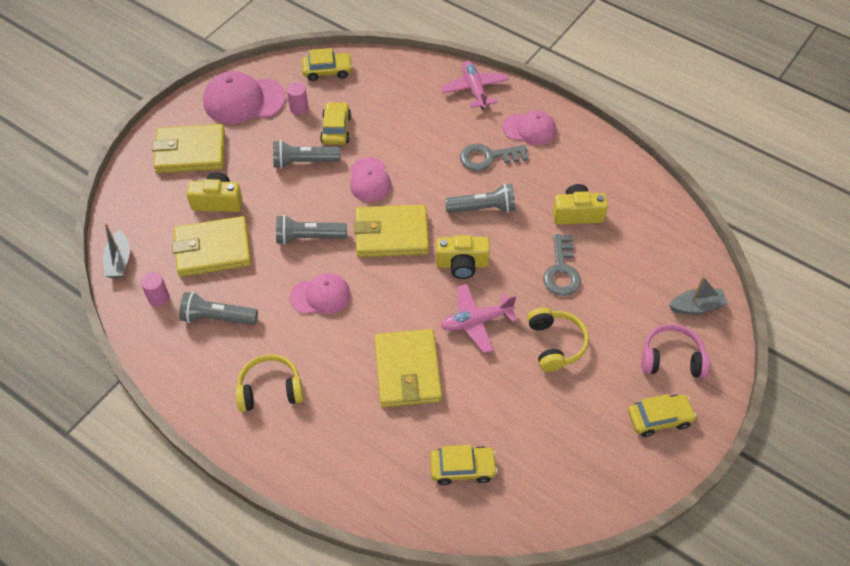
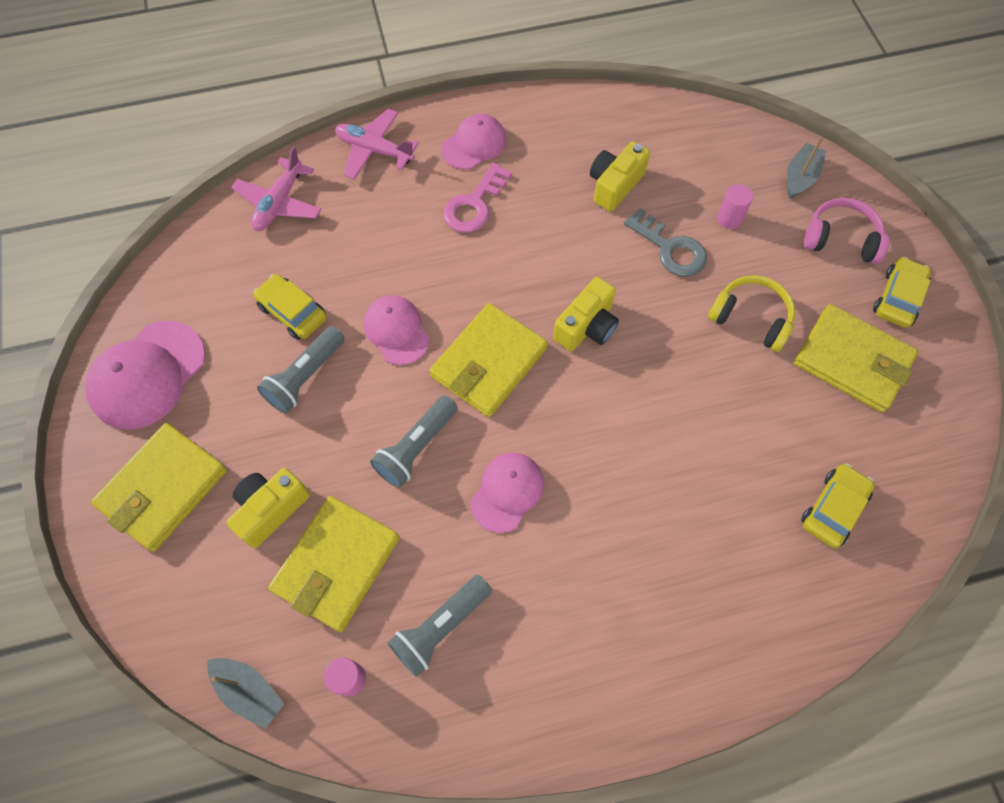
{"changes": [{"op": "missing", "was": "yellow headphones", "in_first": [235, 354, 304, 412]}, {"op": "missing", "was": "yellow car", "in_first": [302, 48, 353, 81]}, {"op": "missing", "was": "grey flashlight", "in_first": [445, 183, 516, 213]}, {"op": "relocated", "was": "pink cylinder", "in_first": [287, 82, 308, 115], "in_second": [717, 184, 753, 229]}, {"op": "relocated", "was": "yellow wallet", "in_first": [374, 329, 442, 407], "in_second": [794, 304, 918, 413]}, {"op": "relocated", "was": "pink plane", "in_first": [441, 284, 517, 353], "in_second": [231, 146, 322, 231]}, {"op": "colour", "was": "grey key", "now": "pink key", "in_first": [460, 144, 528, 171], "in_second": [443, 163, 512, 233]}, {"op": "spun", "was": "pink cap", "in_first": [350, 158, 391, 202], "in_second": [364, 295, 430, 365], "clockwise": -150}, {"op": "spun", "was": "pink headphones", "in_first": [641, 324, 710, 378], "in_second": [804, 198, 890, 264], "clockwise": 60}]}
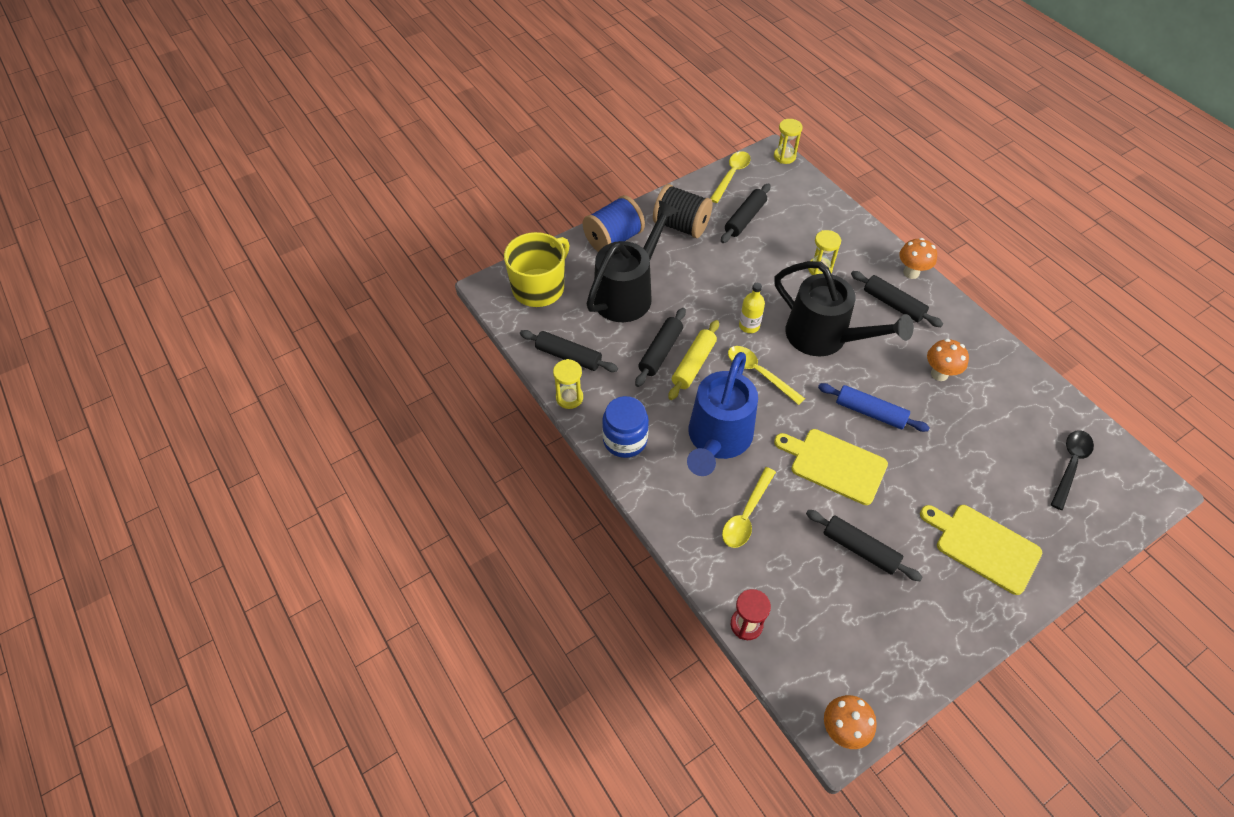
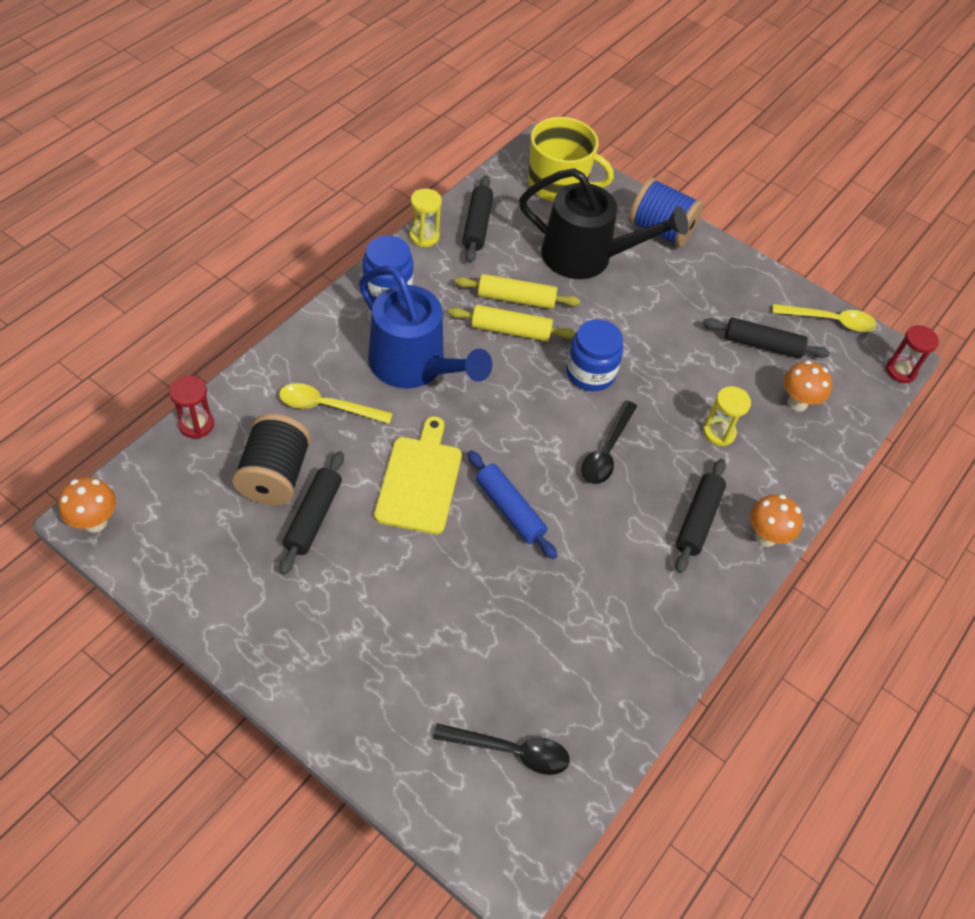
{"changes": [{"op": "missing", "was": "yellow spoon", "in_first": [728, 346, 805, 405]}, {"op": "missing", "was": "yellow cutting board", "in_first": [920, 505, 1042, 595]}, {"op": "relocated", "was": "black spool", "in_first": [653, 184, 713, 238], "in_second": [232, 414, 311, 506]}, {"op": "relocated", "was": "orange mushroom", "in_first": [927, 339, 969, 381], "in_second": [784, 360, 832, 412]}, {"op": "exchanged", "was": "yellow bottle", "now": "blue jar", "in_first": [739, 283, 765, 333], "in_second": [566, 319, 623, 391]}, {"op": "exchanged", "was": "black watering can", "now": "black spoon", "in_first": [774, 261, 914, 356], "in_second": [581, 400, 637, 484]}, {"op": "colour", "was": "black rolling pin", "now": "yellow rolling pin", "in_first": [635, 308, 686, 387], "in_second": [455, 274, 580, 309]}, {"op": "colour", "was": "yellow hourglass", "now": "red hourglass", "in_first": [774, 119, 803, 164], "in_second": [886, 325, 939, 383]}, {"op": "spun", "was": "blue watering can", "in_first": [687, 352, 758, 476], "in_second": [359, 265, 492, 389], "clockwise": -135}, {"op": "spun", "was": "blue rolling pin", "in_first": [818, 383, 930, 432], "in_second": [468, 450, 557, 559], "clockwise": -45}]}
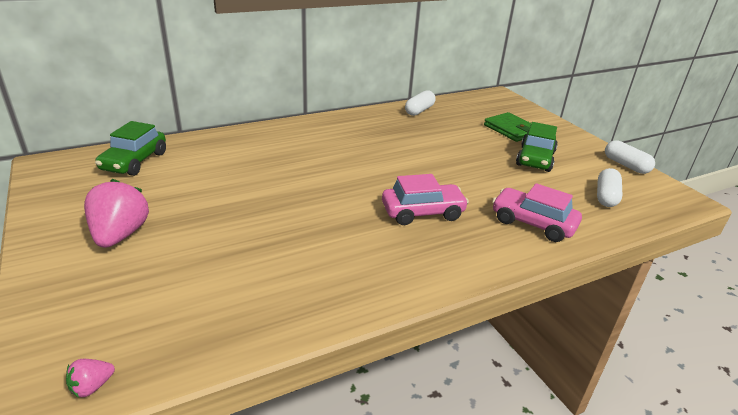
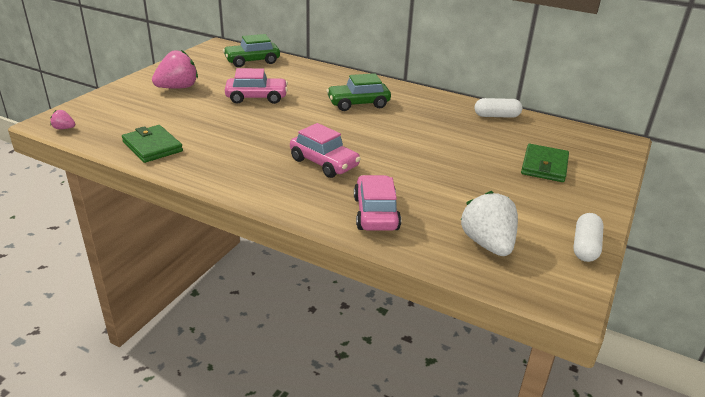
{"changes": [{"op": "appeared", "now": "green wallet", "in_second": [122, 125, 183, 163]}, {"op": "appeared", "now": "pink car", "in_second": [225, 68, 288, 104]}, {"op": "relocated", "was": "green car", "in_first": [516, 122, 558, 172], "in_second": [327, 73, 391, 111]}, {"op": "exchanged", "was": "white capsule", "now": "white strawberry", "in_first": [597, 168, 622, 207], "in_second": [460, 191, 518, 256]}]}
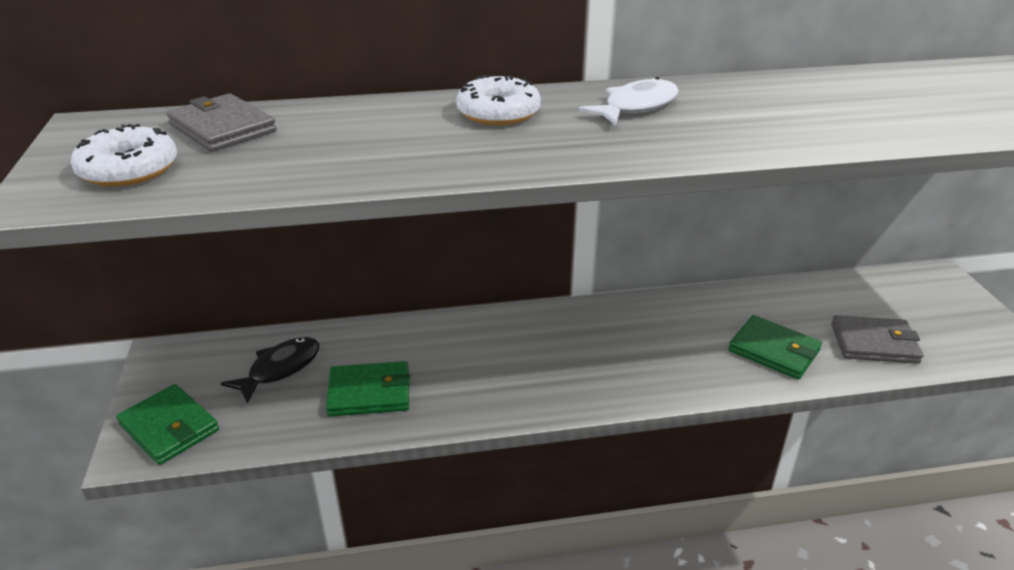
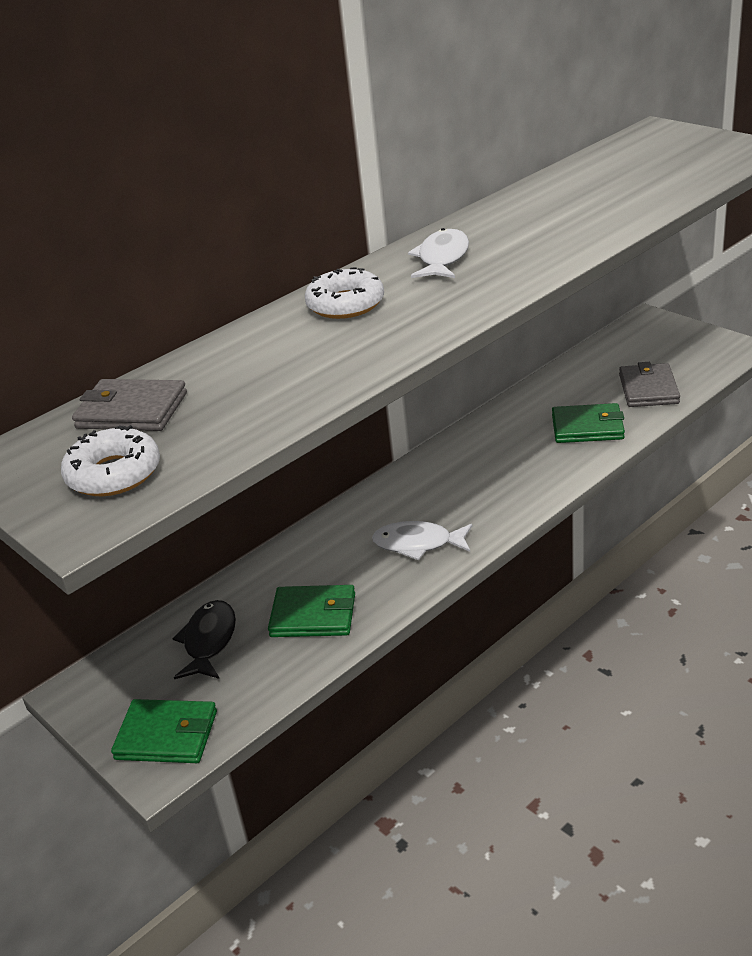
{"changes": [{"op": "appeared", "now": "white fish", "in_second": [372, 521, 472, 560]}, {"op": "spun", "was": "green wallet", "in_first": [326, 361, 410, 416], "in_second": [268, 585, 355, 637], "clockwise": 45}, {"op": "spun", "was": "grey wallet", "in_first": [831, 315, 923, 364], "in_second": [619, 362, 680, 407], "clockwise": -60}]}
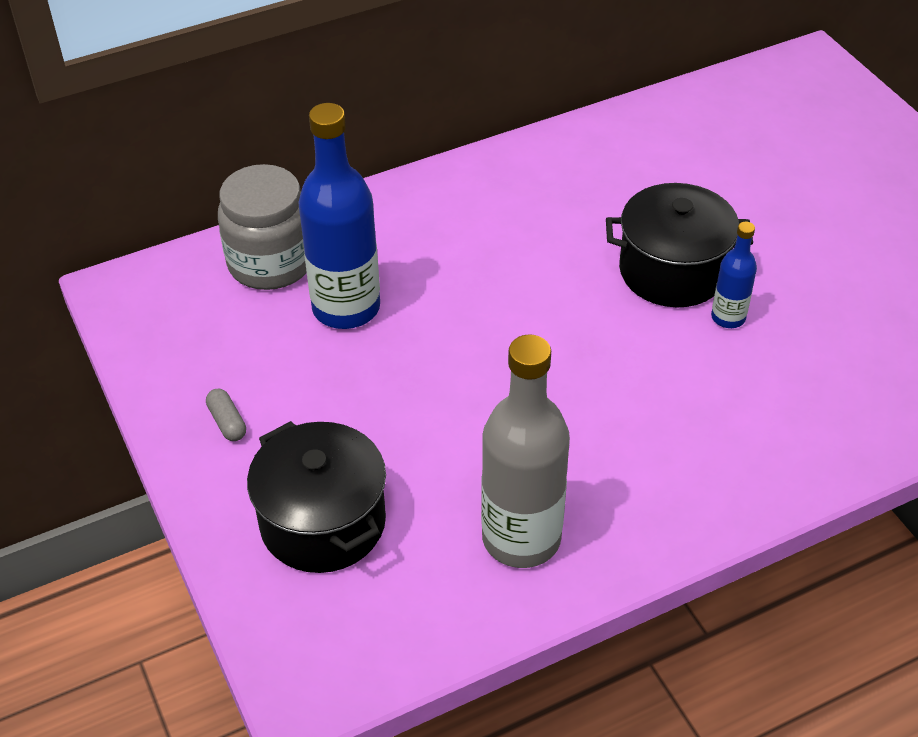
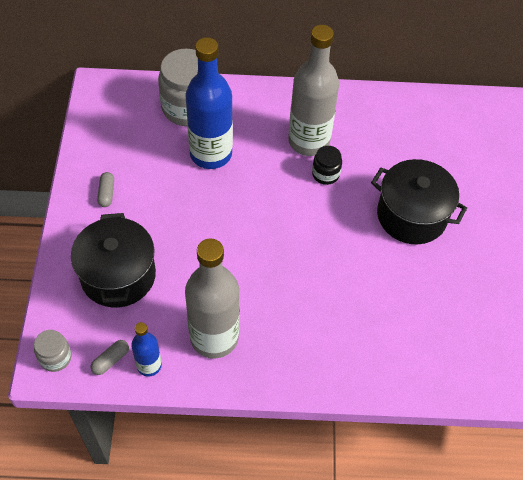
{"changes": [{"op": "appeared", "now": "grey jar", "in_second": [34, 330, 71, 372]}, {"op": "appeared", "now": "grey capsule", "in_second": [90, 340, 129, 375]}, {"op": "appeared", "now": "grey bottle", "in_second": [288, 25, 339, 156]}, {"op": "appeared", "now": "black jar", "in_second": [312, 146, 342, 185]}, {"op": "relocated", "was": "blue bottle", "in_first": [711, 222, 757, 328], "in_second": [131, 322, 162, 377]}]}
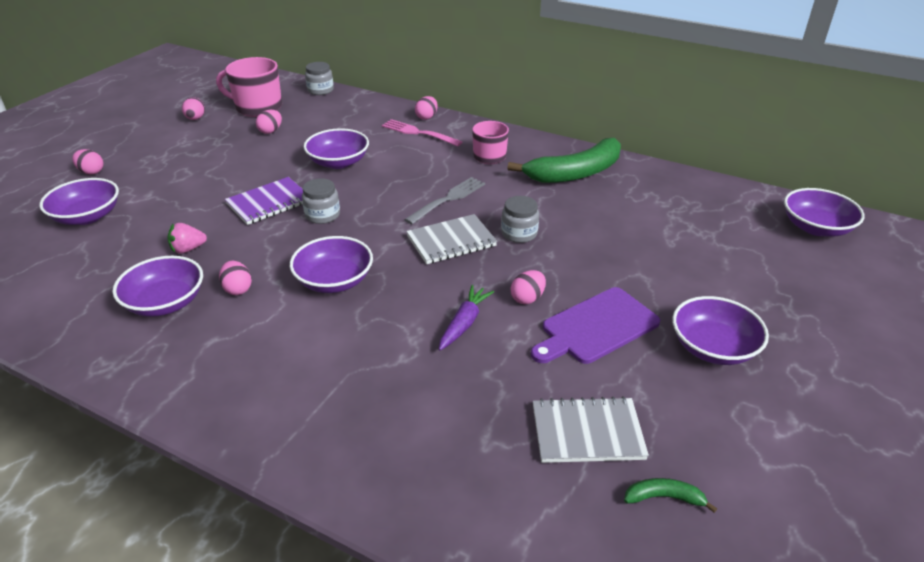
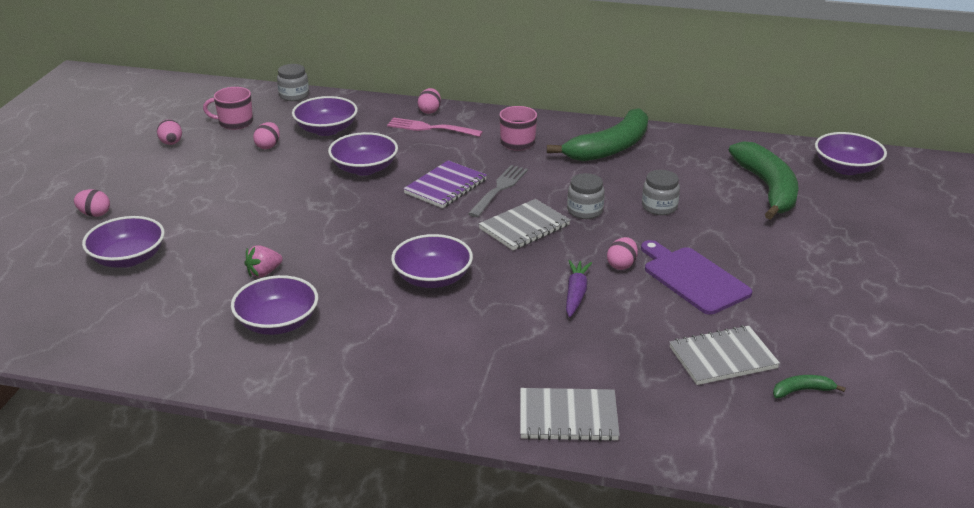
{"changes": [{"op": "missing", "was": "pink egg", "in_first": [219, 261, 252, 295]}, {"op": "appeared", "now": "grey notebook", "in_second": [520, 388, 620, 441]}, {"op": "appeared", "now": "green banana", "in_second": [729, 142, 799, 220]}, {"op": "relocated", "was": "purple notebook", "in_first": [225, 177, 303, 225], "in_second": [403, 160, 487, 208]}, {"op": "relocated", "was": "grey jar", "in_first": [302, 178, 340, 224], "in_second": [642, 170, 680, 215]}, {"op": "relocated", "was": "purple bowl", "in_first": [672, 296, 769, 365], "in_second": [292, 96, 358, 136]}, {"op": "spun", "was": "purple cutting board", "in_first": [531, 287, 660, 364], "in_second": [641, 240, 752, 315], "clockwise": 105}, {"op": "size", "was": "pink mug", "in_first": [216, 57, 282, 117], "in_second": [203, 87, 253, 130], "ratio": 0.64}]}
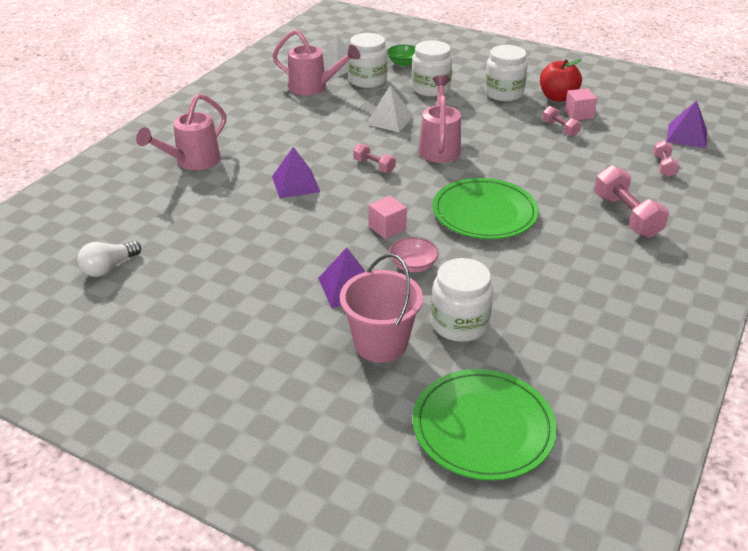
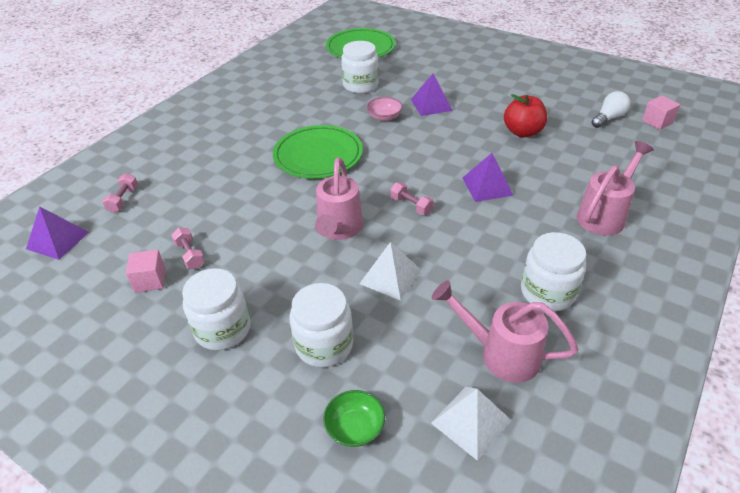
{"changes": [{"op": "missing", "was": "pink bucket", "in_first": [340, 254, 423, 363]}, {"op": "missing", "was": "pink dumbbell", "in_first": [594, 165, 669, 238]}, {"op": "relocated", "was": "white jar", "in_first": [348, 33, 388, 88], "in_second": [521, 232, 586, 311]}, {"op": "relocated", "was": "pink cube", "in_first": [369, 196, 407, 239], "in_second": [642, 96, 681, 130]}, {"op": "relocated", "was": "red apple", "in_first": [540, 59, 582, 102], "in_second": [504, 94, 547, 137]}]}
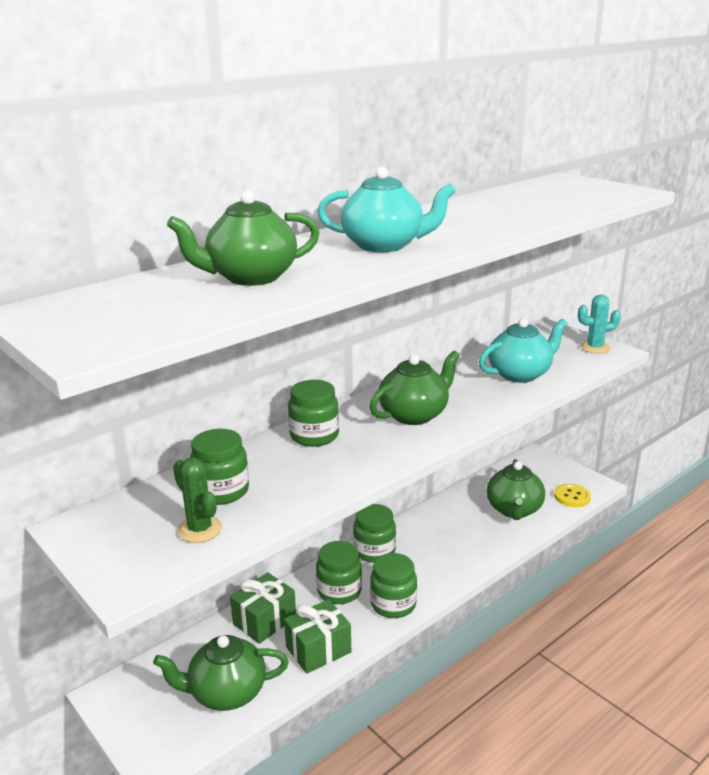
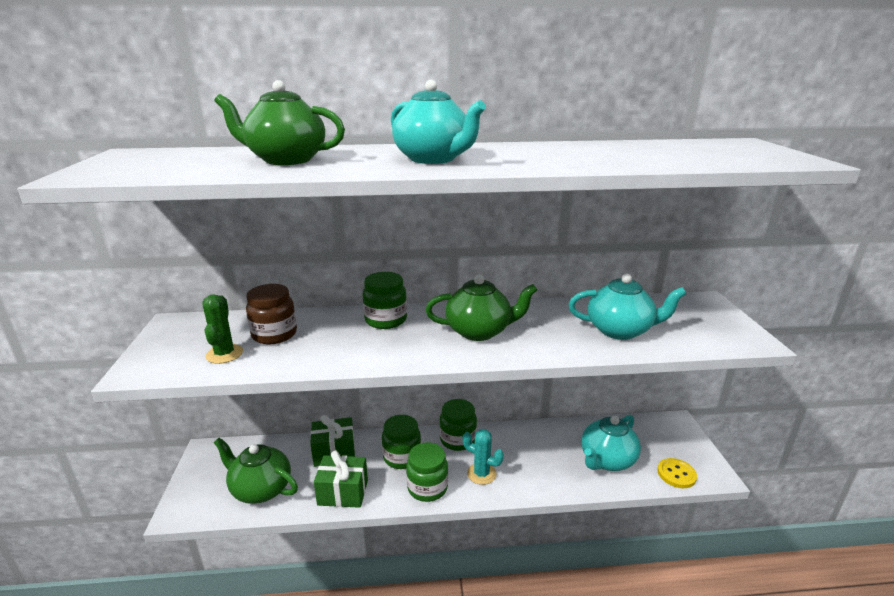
{"changes": [{"op": "relocated", "was": "turquoise cactus", "in_first": [578, 295, 621, 354], "in_second": [463, 429, 504, 485]}, {"op": "colour", "was": "green jar", "now": "brown jar", "in_first": [190, 429, 249, 505], "in_second": [246, 284, 297, 344]}, {"op": "colour", "was": "green teapot", "now": "turquoise teapot", "in_first": [486, 459, 545, 520], "in_second": [581, 415, 641, 471]}]}
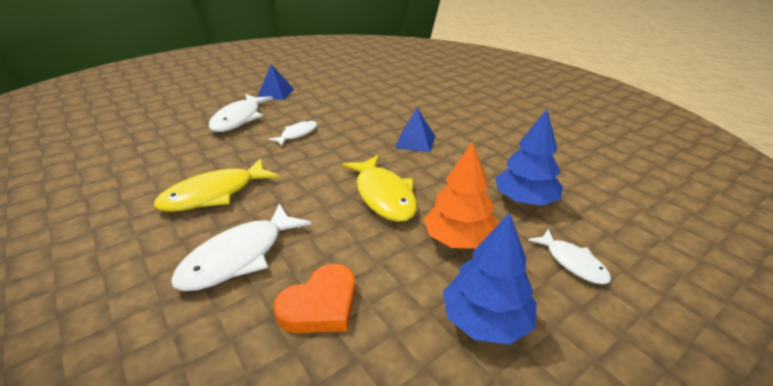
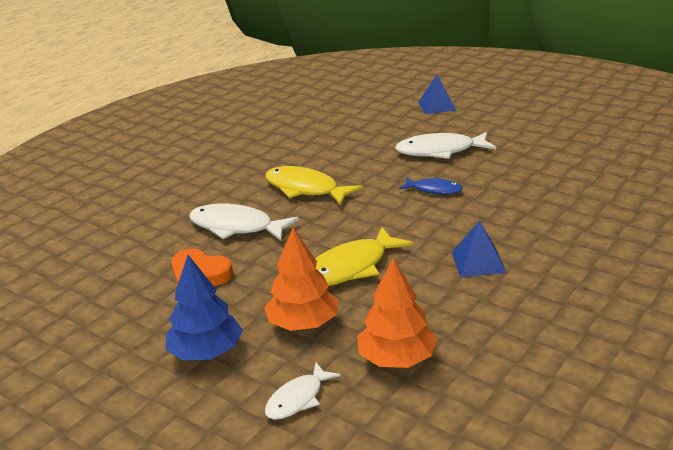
{"changes": [{"op": "relocated", "was": "blue pyramid", "in_first": [257, 64, 294, 100], "in_second": [418, 75, 457, 114]}, {"op": "colour", "was": "white fish", "now": "blue fish", "in_first": [268, 120, 317, 146], "in_second": [399, 177, 463, 194]}, {"op": "colour", "was": "blue tree", "now": "orange tree", "in_first": [495, 109, 563, 206], "in_second": [357, 258, 437, 368]}]}
